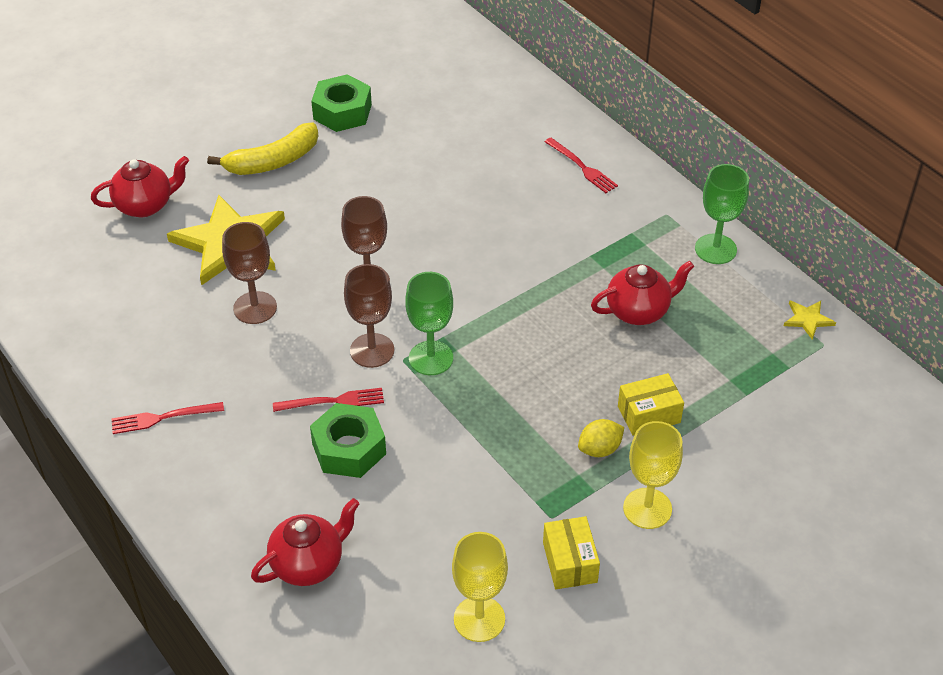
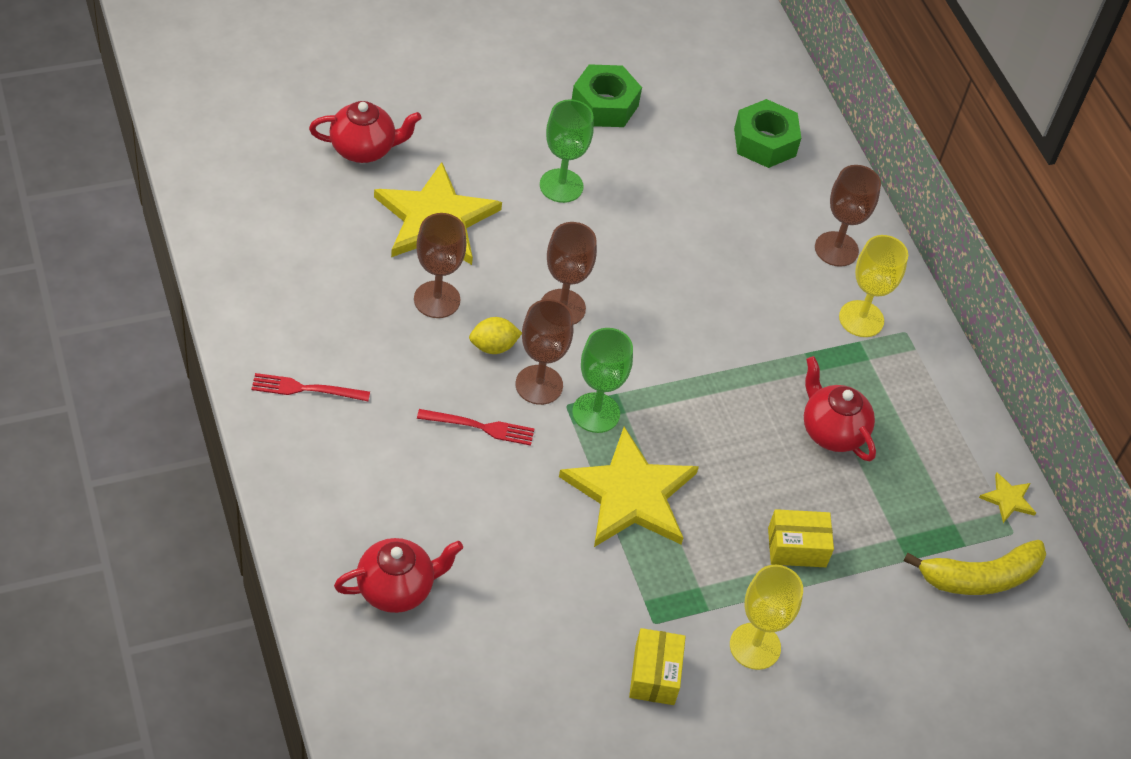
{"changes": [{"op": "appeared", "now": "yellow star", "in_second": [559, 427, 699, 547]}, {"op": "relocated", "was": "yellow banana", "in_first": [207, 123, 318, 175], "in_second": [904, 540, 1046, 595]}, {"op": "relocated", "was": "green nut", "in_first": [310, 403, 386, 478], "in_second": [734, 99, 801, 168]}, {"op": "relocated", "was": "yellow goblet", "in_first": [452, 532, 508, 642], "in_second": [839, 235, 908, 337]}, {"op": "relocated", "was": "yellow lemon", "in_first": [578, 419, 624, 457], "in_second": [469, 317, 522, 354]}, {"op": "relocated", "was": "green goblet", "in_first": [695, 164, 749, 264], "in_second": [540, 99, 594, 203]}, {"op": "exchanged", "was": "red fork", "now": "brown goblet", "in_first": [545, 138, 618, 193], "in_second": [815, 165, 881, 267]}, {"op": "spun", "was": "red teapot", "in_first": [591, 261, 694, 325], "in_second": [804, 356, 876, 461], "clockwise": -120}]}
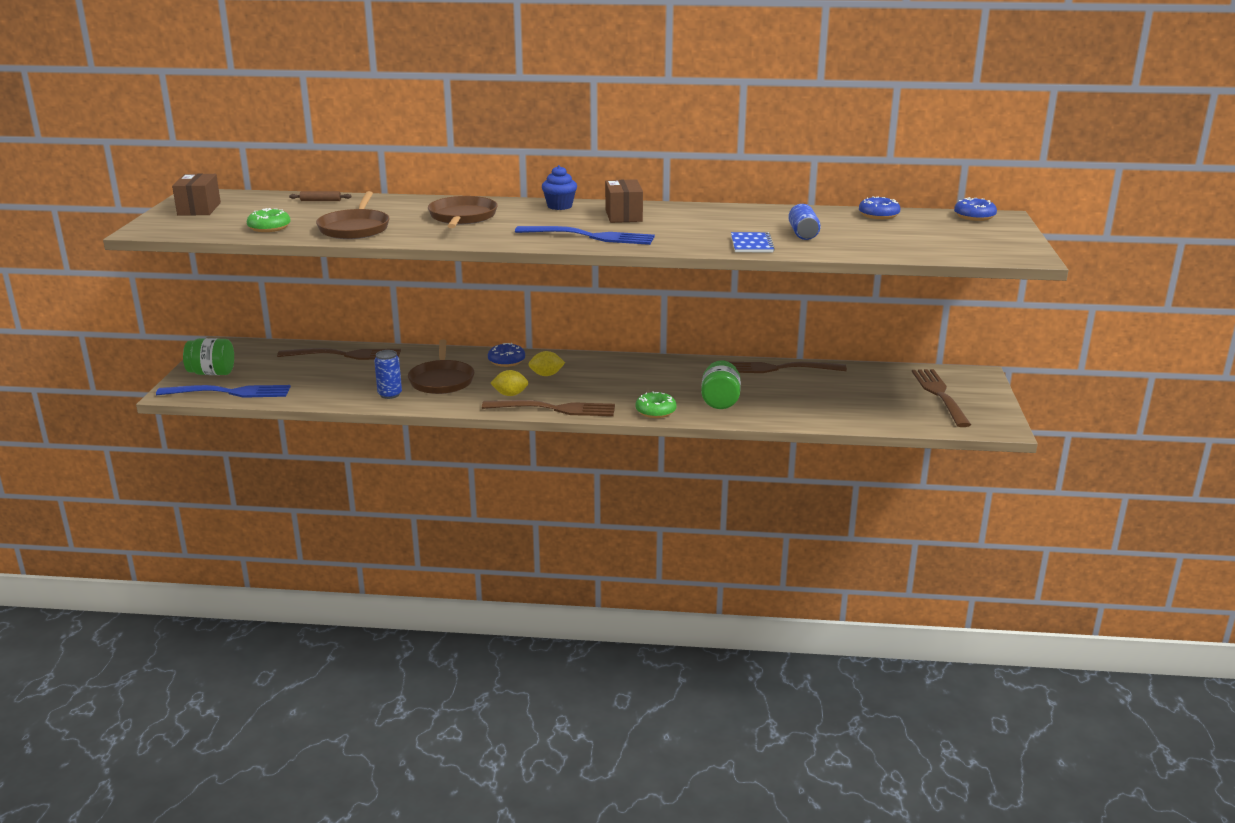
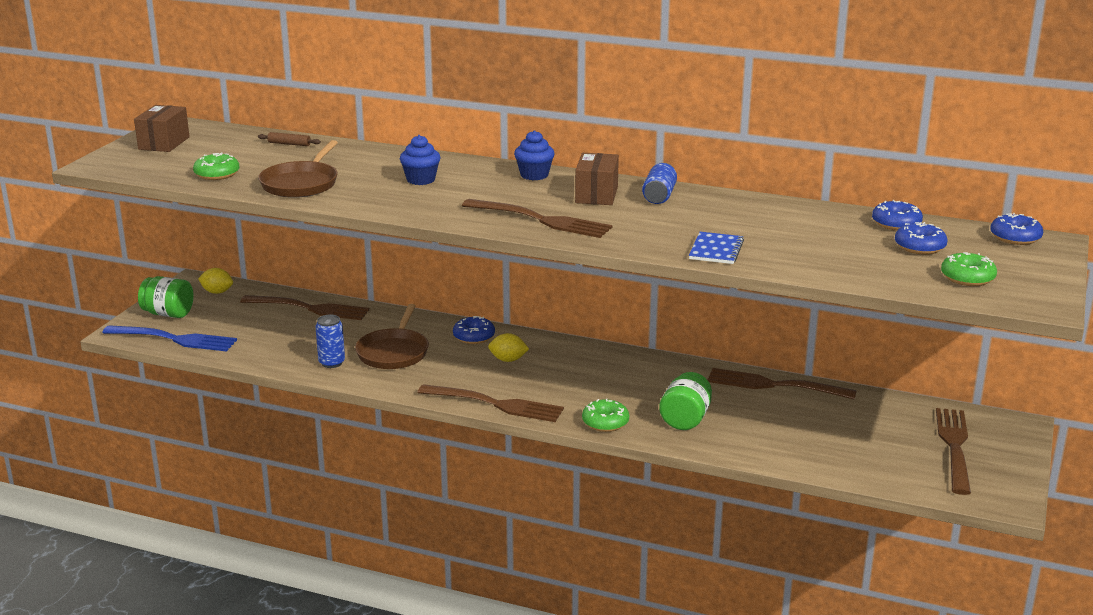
{"changes": [{"op": "appeared", "now": "blue donut", "in_second": [895, 222, 948, 255]}, {"op": "appeared", "now": "green donut", "in_second": [941, 252, 997, 286]}, {"op": "relocated", "was": "yellow lemon", "in_first": [490, 370, 528, 396], "in_second": [198, 268, 233, 294]}, {"op": "relocated", "was": "blue can", "in_first": [788, 204, 821, 240], "in_second": [642, 163, 677, 204]}, {"op": "exchanged", "was": "brown pan", "now": "blue cupcake", "in_first": [428, 196, 498, 228], "in_second": [400, 135, 441, 185]}, {"op": "colour", "was": "blue fork", "now": "brown fork", "in_first": [515, 226, 655, 245], "in_second": [462, 199, 612, 238]}]}
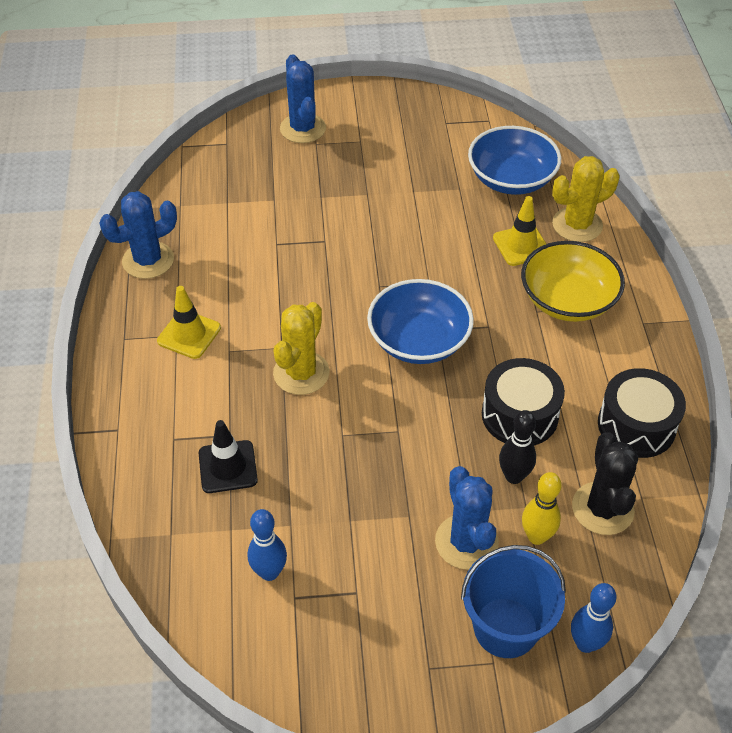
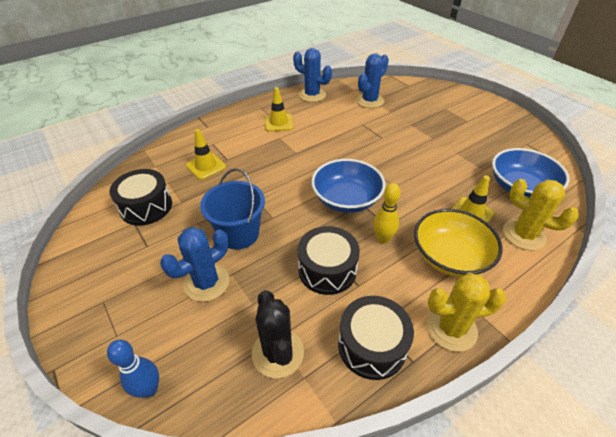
{"changes": [{"op": "missing", "was": "black bowling pin", "in_first": [499, 410, 536, 484]}, {"op": "relocated", "was": "yellow cactus", "in_first": [273, 302, 330, 395], "in_second": [426, 273, 506, 352]}, {"op": "relocated", "was": "blue cactus", "in_first": [280, 54, 326, 143], "in_second": [356, 53, 389, 108]}, {"op": "relocated", "was": "blue bucket", "in_first": [461, 545, 566, 658], "in_second": [200, 168, 265, 249]}, {"op": "relocated", "was": "yellow bowling pin", "in_first": [522, 472, 562, 545], "in_second": [373, 183, 401, 244]}, {"op": "exchanged", "was": "blue bowling pin", "now": "black drum", "in_first": [248, 509, 287, 581], "in_second": [109, 169, 172, 225]}, {"op": "colour", "was": "black traffic cone", "now": "yellow traffic cone", "in_first": [199, 420, 258, 493], "in_second": [186, 129, 226, 180]}, {"op": "spun", "was": "black cactus", "in_first": [572, 432, 638, 535], "in_second": [252, 290, 304, 378], "clockwise": -75}]}
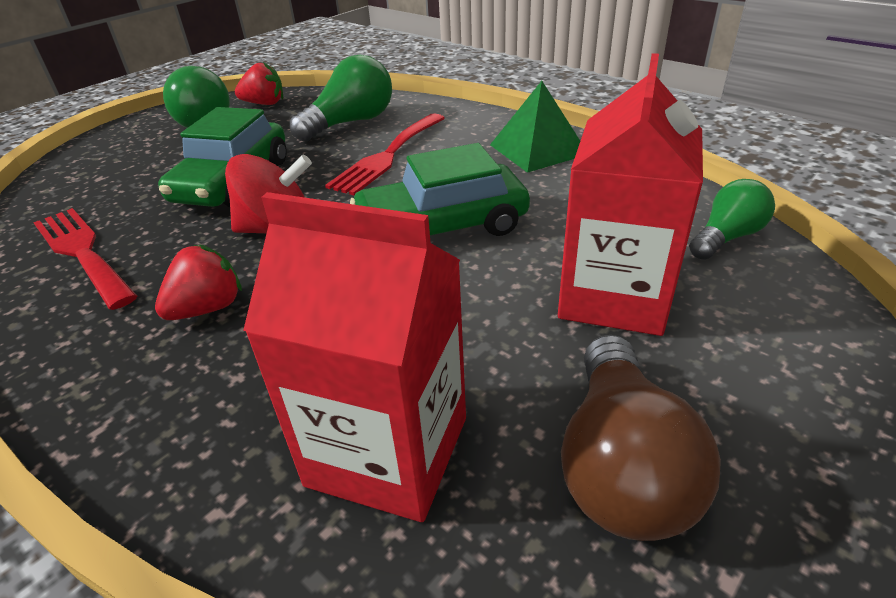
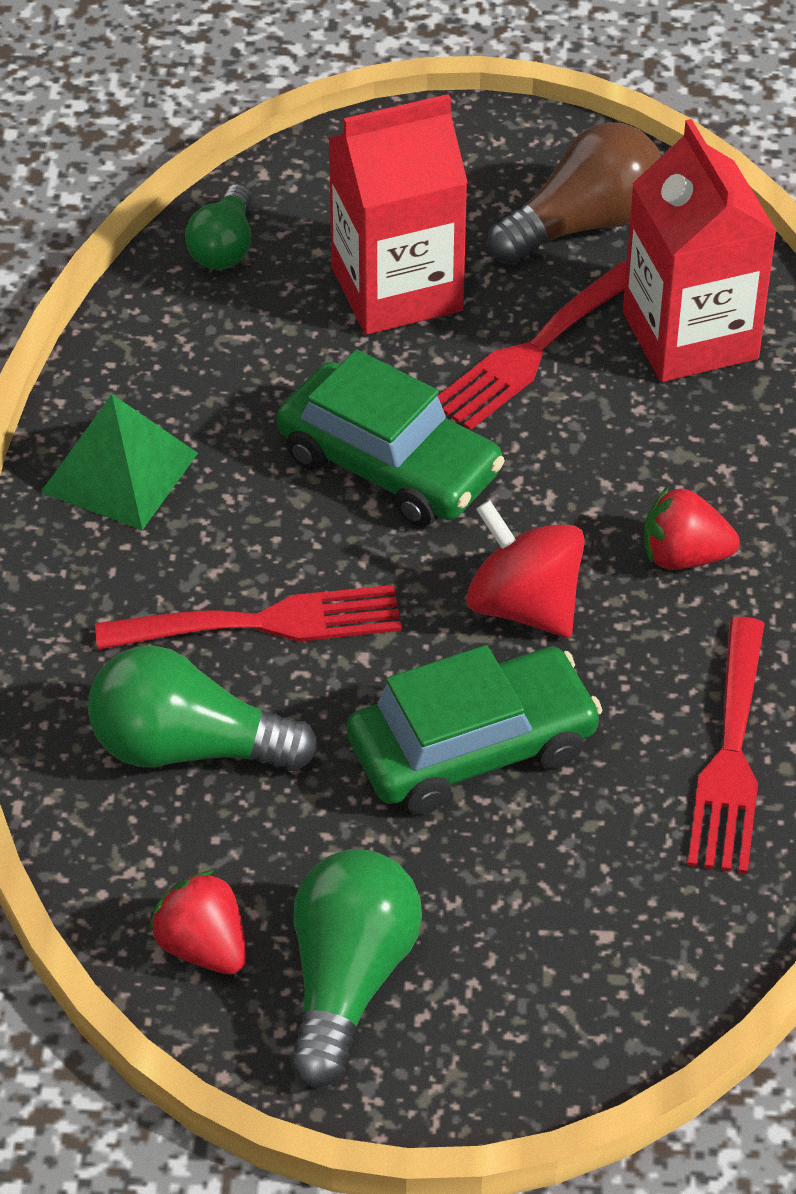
{"changes": [{"op": "appeared", "now": "red fork", "in_second": [438, 261, 627, 429]}, {"op": "spun", "was": "green light bulb", "in_first": [689, 179, 775, 260], "in_second": [185, 184, 252, 270], "clockwise": -90}]}
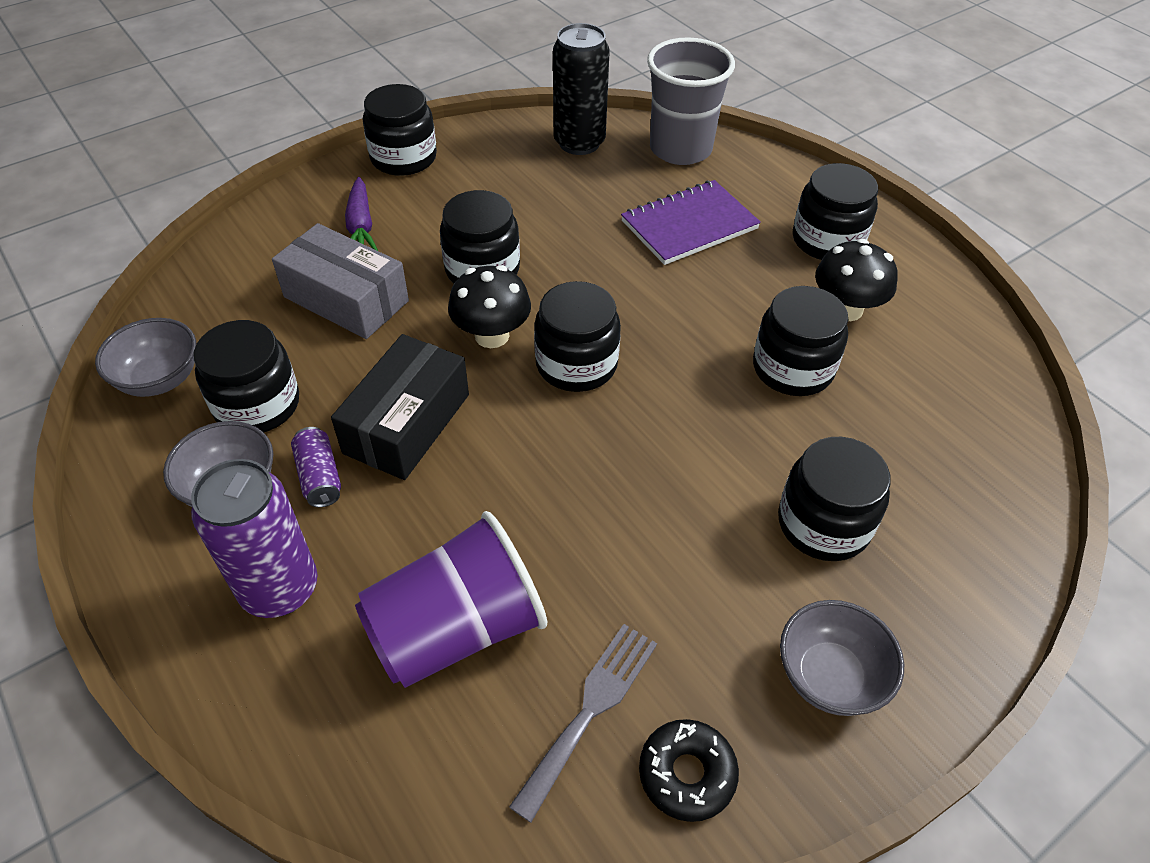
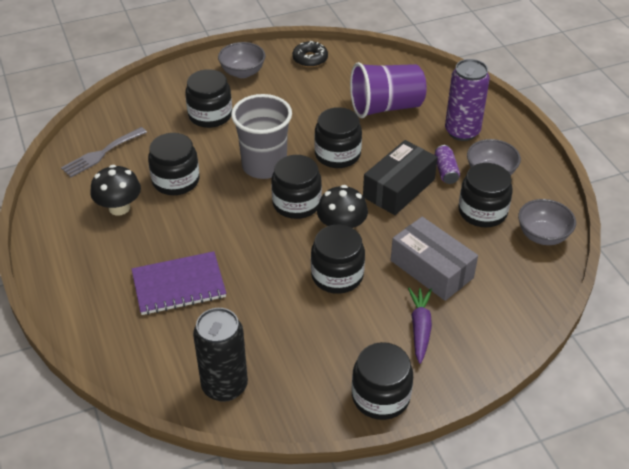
{"changes": [{"op": "relocated", "was": "grey fork", "in_first": [509, 624, 657, 822], "in_second": [61, 127, 147, 177]}, {"op": "relocated", "was": "grey cup", "in_first": [647, 37, 735, 165], "in_second": [231, 94, 292, 179]}, {"op": "relocated", "was": "black jar", "in_first": [793, 163, 878, 260], "in_second": [314, 107, 362, 168]}]}
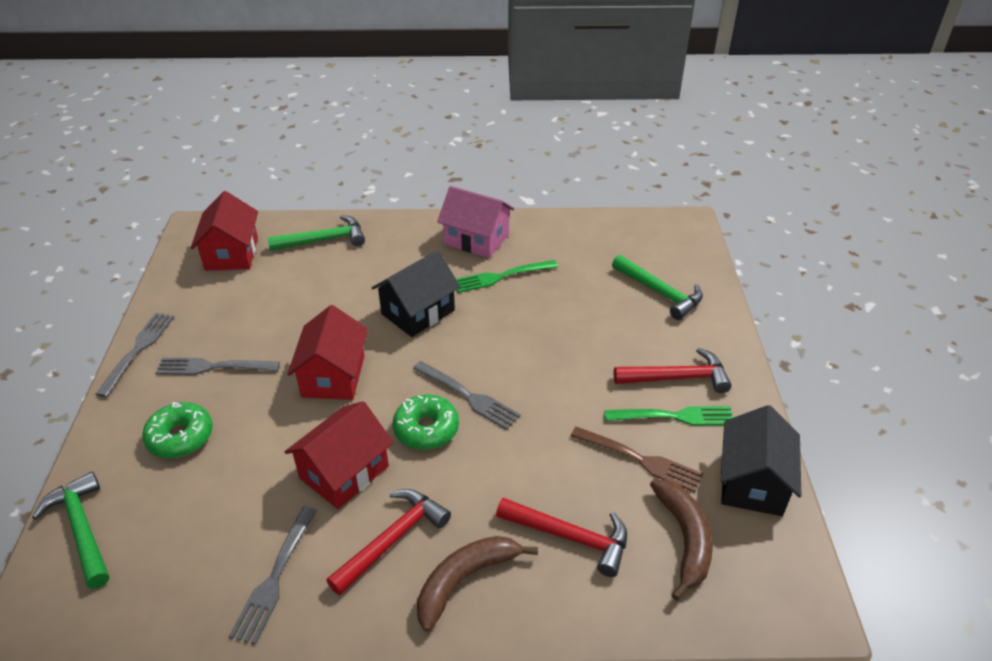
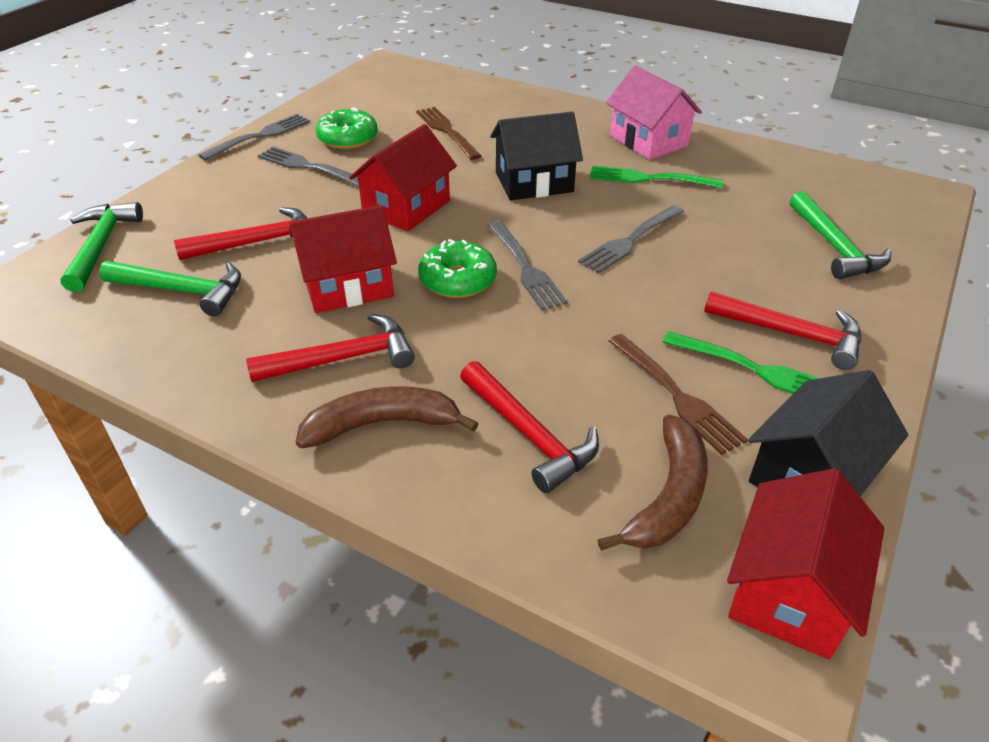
{"changes": [{"op": "appeared", "now": "red hammer", "in_second": [174, 207, 307, 260]}, {"op": "appeared", "now": "brown fork", "in_second": [416, 107, 482, 160]}, {"op": "relocated", "was": "green donut", "in_first": [142, 402, 213, 458], "in_second": [315, 107, 378, 149]}, {"op": "relocated", "was": "red house", "in_first": [191, 191, 258, 271], "in_second": [727, 468, 885, 660]}, {"op": "relocated", "was": "grey fork", "in_first": [229, 506, 317, 645], "in_second": [578, 205, 684, 273]}, {"op": "relocated", "was": "green hammer", "in_first": [267, 215, 365, 251], "in_second": [99, 261, 241, 317]}]}
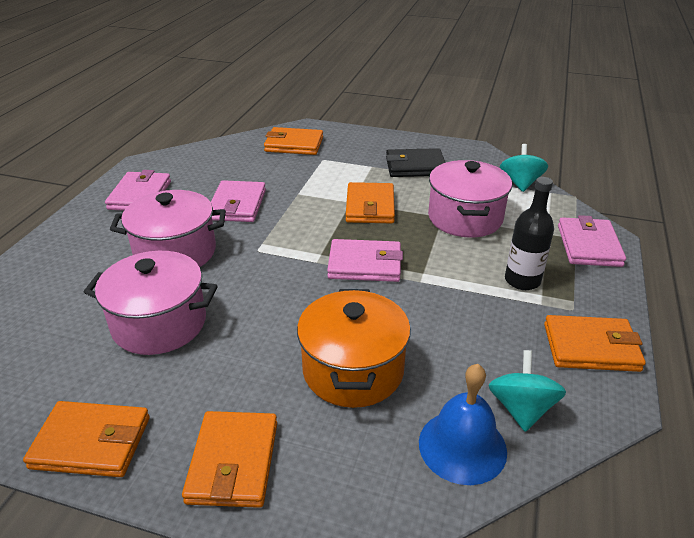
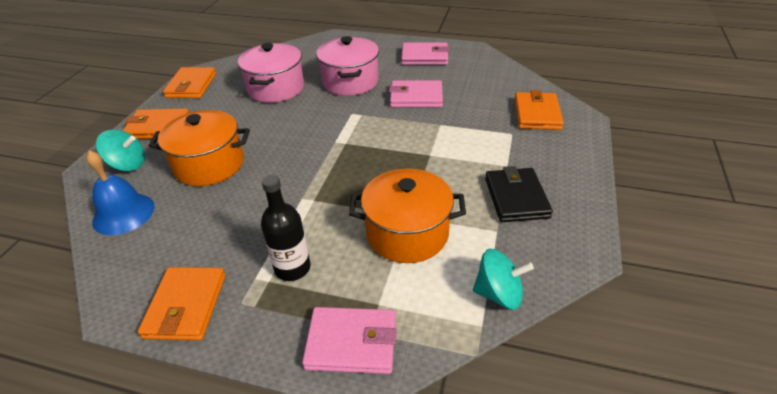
{"changes": [{"op": "missing", "was": "pink wallet", "in_first": [327, 239, 403, 282]}, {"op": "missing", "was": "orange wallet", "in_first": [346, 182, 395, 223]}, {"op": "relocated", "was": "turquoise spinning top", "in_first": [488, 350, 566, 432], "in_second": [96, 129, 145, 171]}, {"op": "colour", "was": "pink pot", "now": "orange pot", "in_first": [428, 160, 512, 238], "in_second": [349, 168, 466, 263]}]}
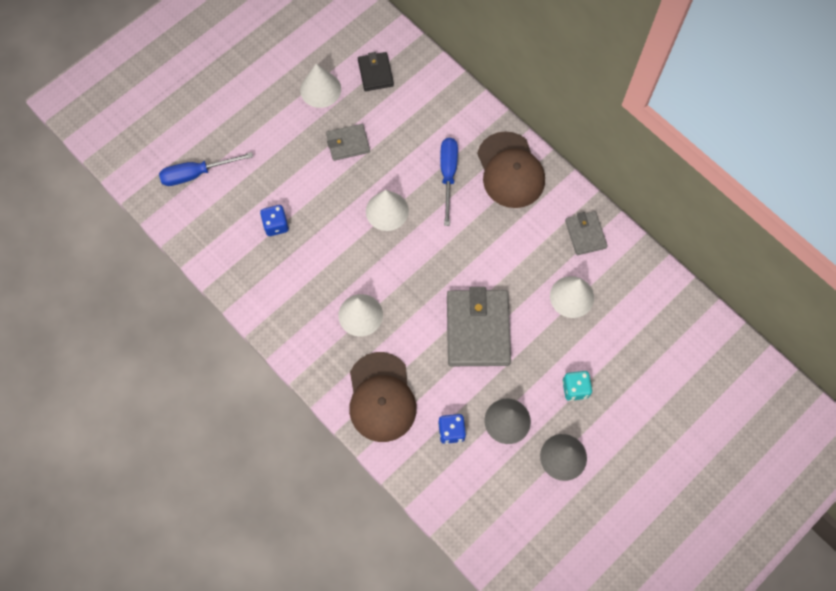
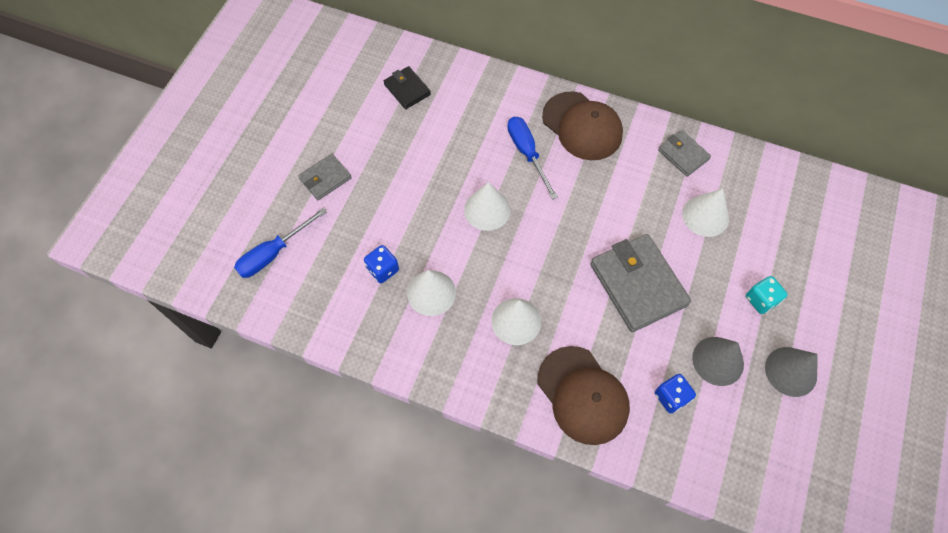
{"changes": [{"op": "relocated", "was": "white cone", "in_first": [300, 64, 341, 108], "in_second": [407, 270, 456, 316]}, {"op": "relocated", "was": "grey wallet", "in_first": [326, 124, 370, 161], "in_second": [298, 154, 352, 200]}]}
